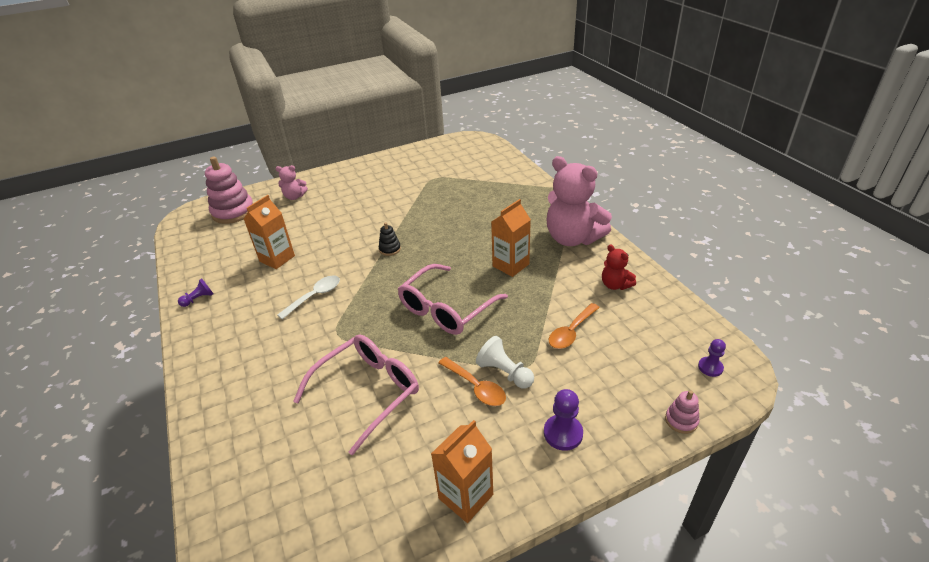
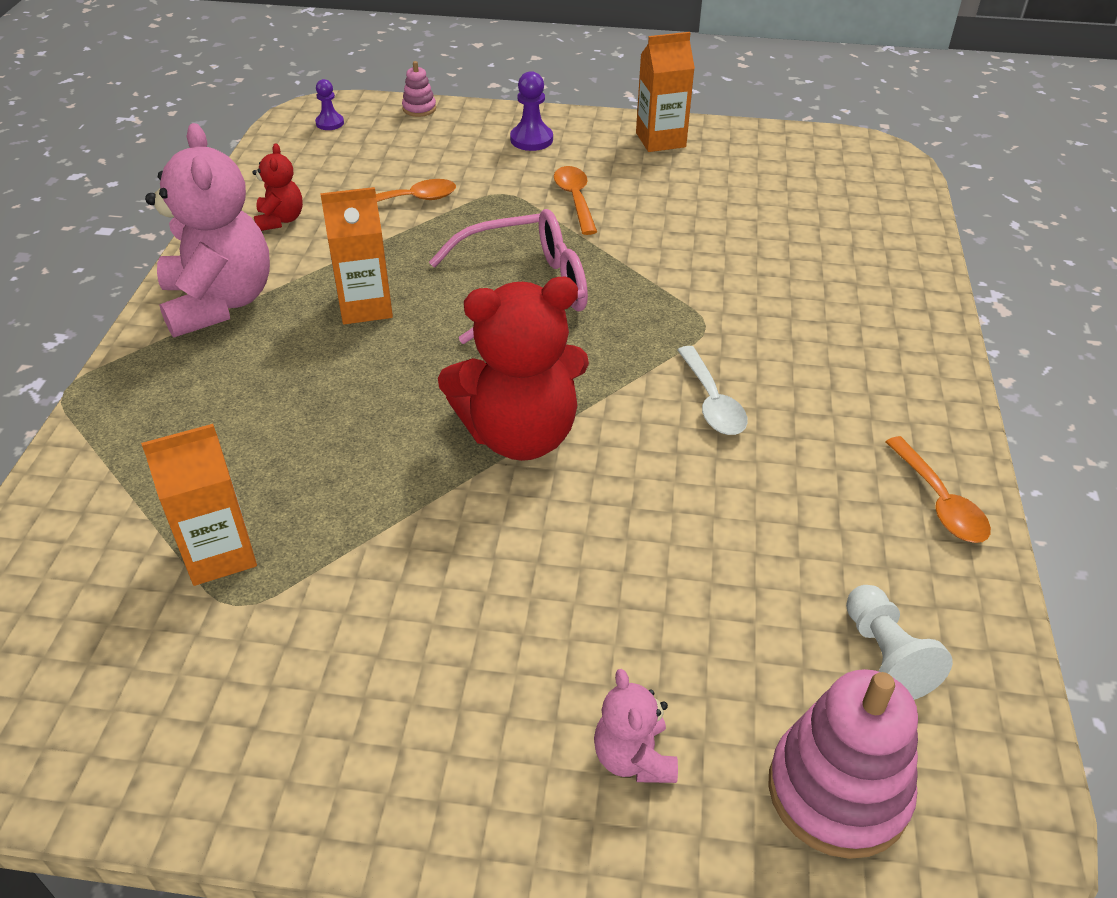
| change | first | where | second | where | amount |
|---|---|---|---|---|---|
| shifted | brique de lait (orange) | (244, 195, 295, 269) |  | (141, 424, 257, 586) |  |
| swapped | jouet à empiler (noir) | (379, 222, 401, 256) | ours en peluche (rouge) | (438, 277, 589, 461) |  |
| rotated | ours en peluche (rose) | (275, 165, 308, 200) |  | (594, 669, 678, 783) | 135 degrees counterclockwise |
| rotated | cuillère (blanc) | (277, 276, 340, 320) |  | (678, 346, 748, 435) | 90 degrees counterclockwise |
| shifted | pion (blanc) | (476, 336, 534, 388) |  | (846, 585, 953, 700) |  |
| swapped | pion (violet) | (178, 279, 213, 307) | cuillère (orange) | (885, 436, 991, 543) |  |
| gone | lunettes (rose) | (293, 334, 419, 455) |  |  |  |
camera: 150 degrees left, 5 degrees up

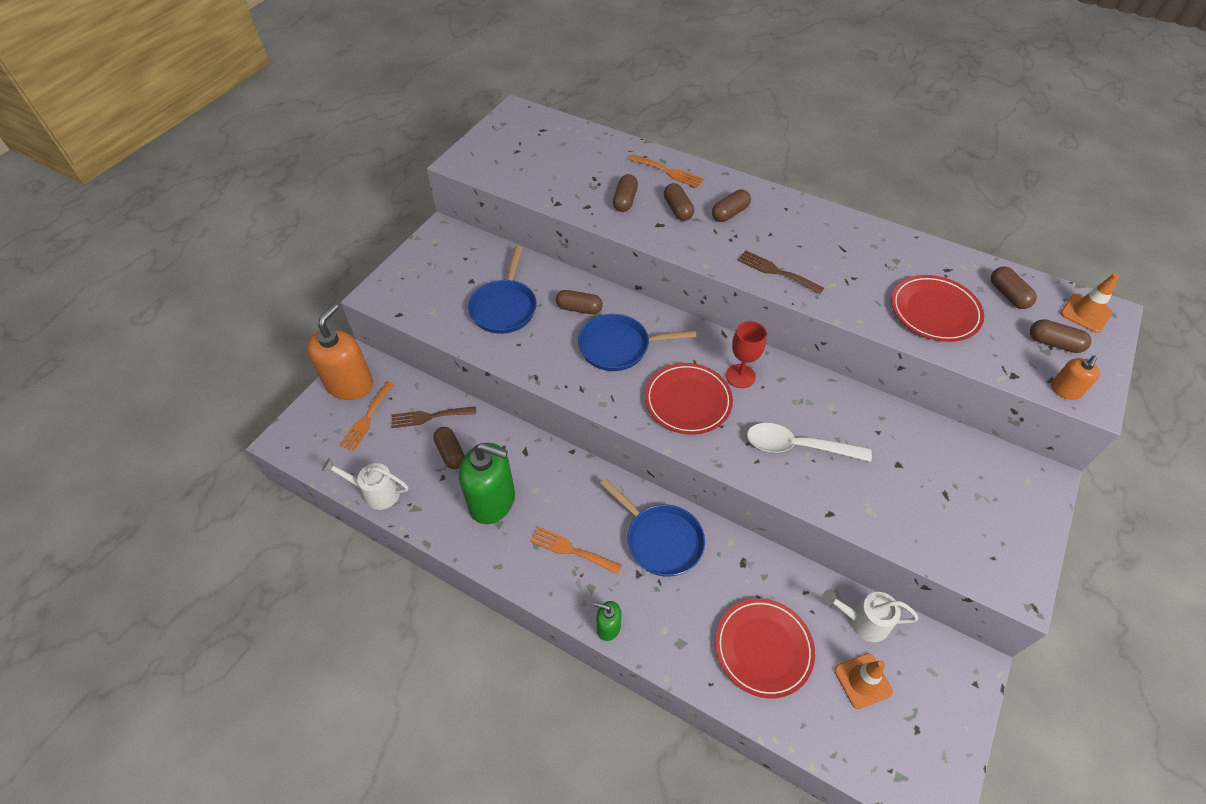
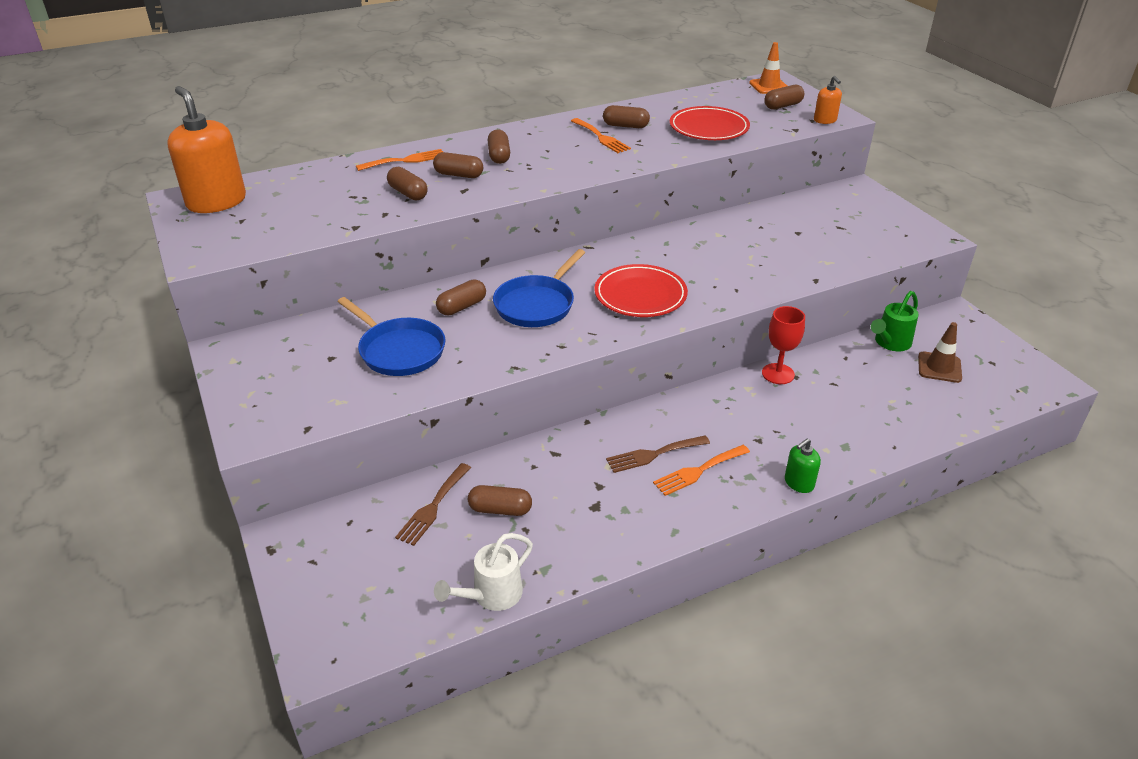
| change | first | where | second | where | amount |
|---|---|---|---|---|---|
| shifted | distributeur de savon (orange) | (307, 304, 373, 400) |  | (167, 86, 246, 213) |  |
| shifted | fourchette (orange) | (339, 381, 394, 451) |  | (571, 118, 631, 153) |  |
| shifted | gélule (marron) | (991, 266, 1037, 309) |  | (603, 105, 650, 128) |  |
| shifted | fourchette (marron) | (737, 250, 824, 294) |  | (606, 435, 710, 473) |  |
| shifted | verre à pied (rouge) | (726, 321, 767, 388) |  | (762, 306, 805, 384) |  |
| repainted | arrosoir (blanc) | (822, 589, 919, 642) | arrosoir (vert) | (871, 291, 919, 351) |  |
| repainted | cône de chantier (orange) | (834, 653, 893, 709) | cône de chantier (marron) | (918, 322, 962, 383) |  |
| gone | distributeur de savon (vert) | (459, 443, 515, 524) |  |  |  |
| gone | poêle (bleu) | (600, 478, 705, 577) |  |  |  |
| gone | assiette (rouge) | (715, 598, 815, 698) |  |  |  |
| gone | cuillère (blanc) | (747, 423, 872, 462) |  |  |  |
camera: 55 degrees left, 15 degrees down

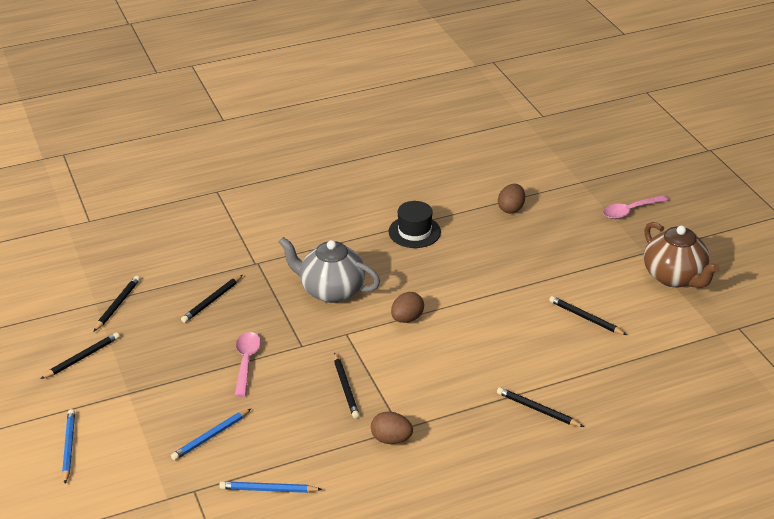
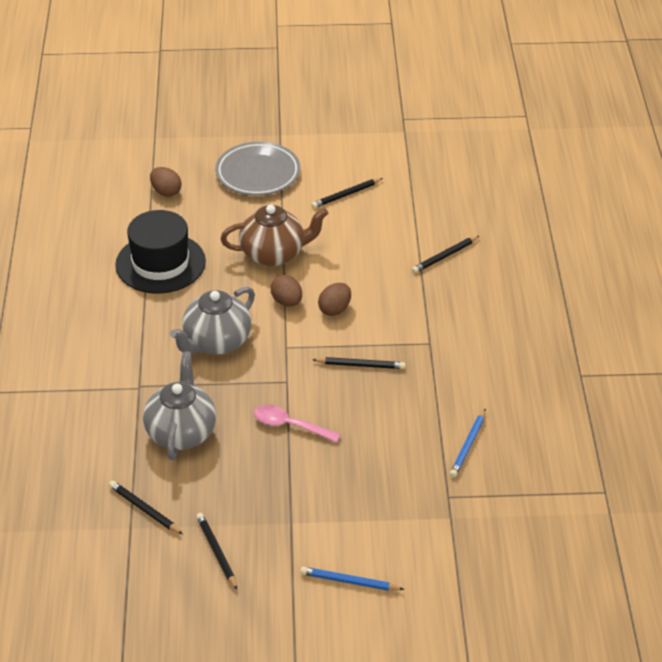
| change | first | where | second | where | amount |
|---|---|---|---|---|---|
| scaled | chapeau (noir) | (388, 201, 441, 248) |  | (115, 210, 206, 294) | x1.62 |
| swapped | crayon (noir) | (181, 275, 242, 323) | théière (gris) | (143, 351, 216, 460) |  |
| new |  |  | assiette (gris) | (215, 142, 300, 196) |  |
| shifted | théière (marron) | (644, 222, 720, 288) |  | (221, 205, 328, 267) |  |
| shifted | œuf (marron) | (371, 411, 413, 444) |  | (318, 283, 351, 316) |  |
| gone | crayon (bleu) | (171, 409, 251, 460) |  |  |  |
| gone | cuillère (rose) | (603, 195, 669, 219) |  |  |  |
camera: 70 degrees left, 5 degrees up

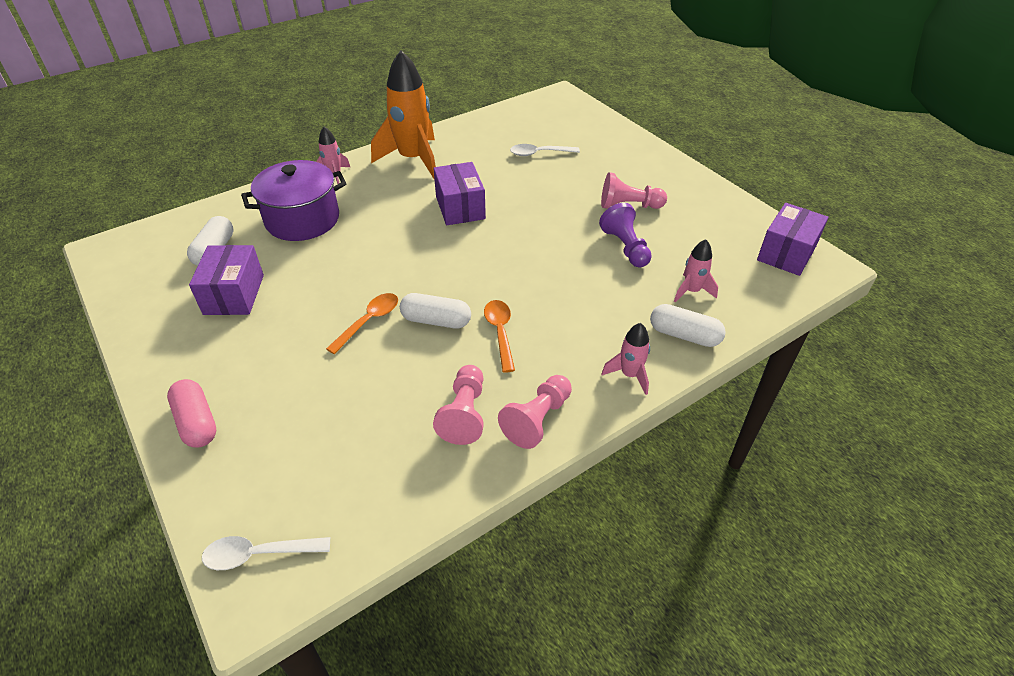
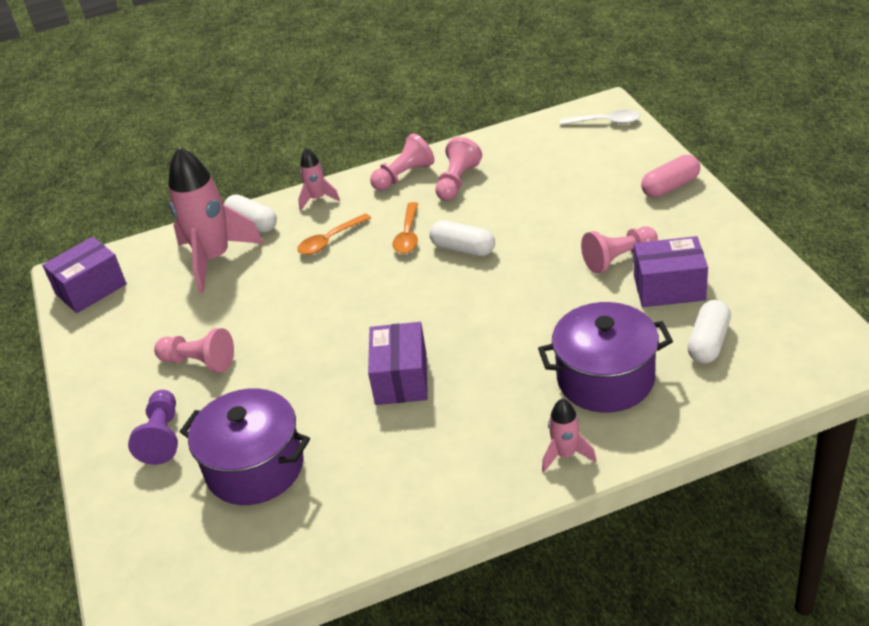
| change | first | where | second | where | amount |
|---|---|---|---|---|---|
| shifted | pion (violet) | (599, 203, 652, 267) |  | (128, 390, 178, 465) |  |
| scaled | fusée (rose) | (674, 239, 718, 302) |  | (168, 147, 264, 293) | x2.09 |
| swapped | cuillère (blanc) | (510, 144, 580, 156) | marmite (violet) | (180, 388, 310, 505) |  |
| shifted | cuillère (orange) | (326, 293, 398, 354) |  | (297, 213, 371, 255) |  |
| new |  |  | pion (rose) | (581, 226, 658, 274) |  |
| rotated | boîte (violet) | (189, 245, 264, 315) |  | (634, 236, 708, 307) | 75 degrees clockwise |
| rotated | gélule (rose) | (167, 379, 216, 448) |  | (641, 155, 700, 198) | 75 degrees clockwise |
| gone | fusée (orange) | (371, 50, 436, 178) |  |  |  |
camera: 160 degrees left, 5 degrees down

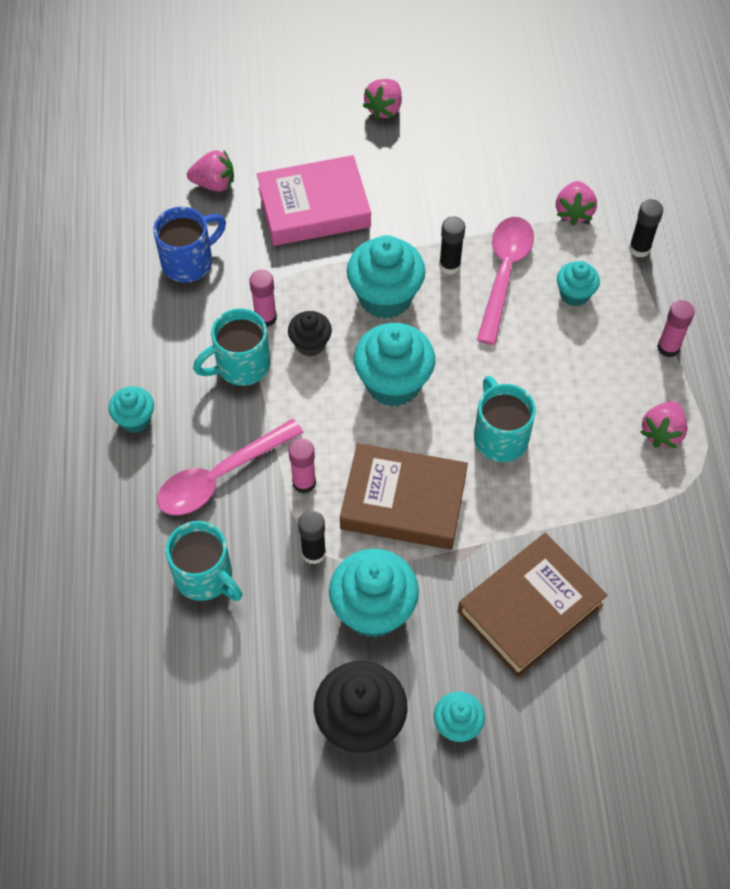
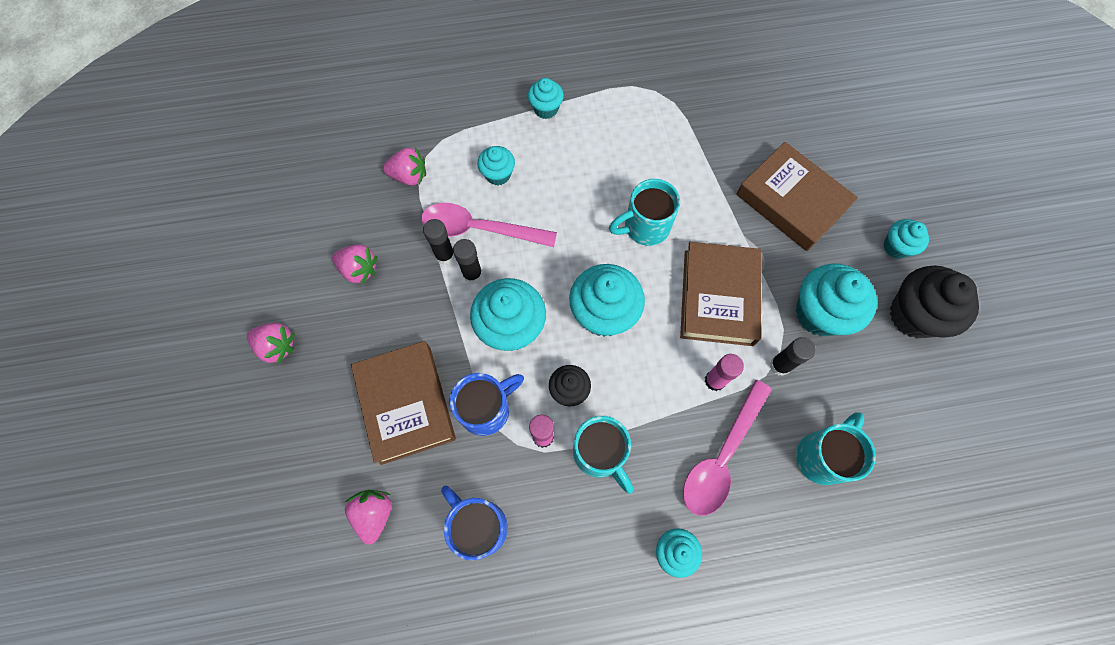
| change | first | where | second | where | amount |
|---|---|---|---|---|---|
| shifted | fraise (rose) | (640, 401, 688, 448) |  | (332, 244, 377, 285) |  |
| repainted | livre (rose) | (257, 155, 371, 246) | livre (marron) | (351, 341, 456, 465) |  |
| shifted | bâton de colle (noir) | (629, 199, 663, 258) |  | (423, 219, 455, 265) |  |
| new |  |  | tasse (bleu) | (450, 373, 524, 436) |  |
| swapped | bâton de colle (rose) | (657, 300, 695, 357) | muffin (turquoise) | (528, 78, 564, 119) |  |
| rotated | cuillère (rose) | (157, 419, 304, 515) |  | (683, 380, 772, 516) | 75 degrees clockwise |
camera: 95 degrees left, 10 degrees up

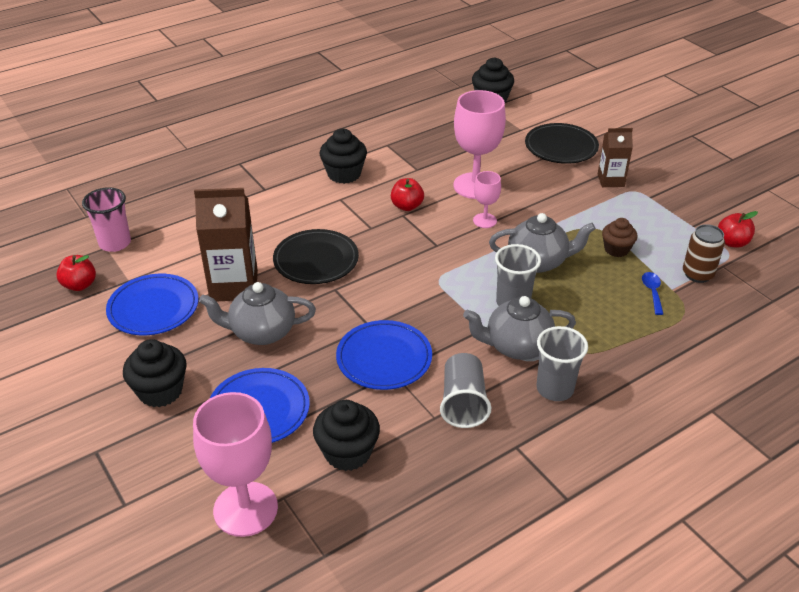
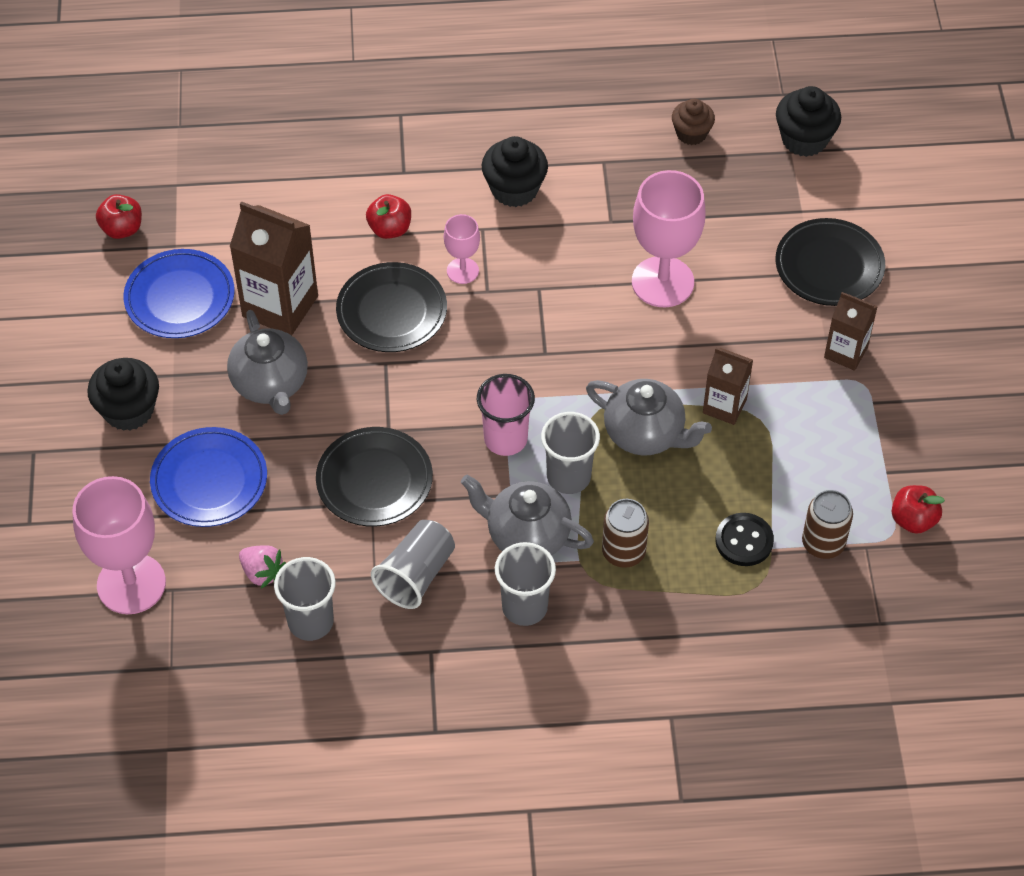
| change | first | where | second | where | amount |
|---|---|---|---|---|---|
| rotated | théière (gris) | (199, 282, 316, 345) |  | (227, 310, 308, 415) | 135 degrees counterclockwise |
| swapped | muffin (noir) | (313, 400, 380, 471) | fraise (rose) | (239, 545, 286, 589) |  |
| new |  |  | gobelet (gris) | (274, 557, 336, 641) |  |
| repainted | assiette (bleu) | (336, 320, 432, 390) | assiette (noir) | (316, 427, 433, 526) |  |
| shifted | pomme (rouge) | (391, 178, 424, 211) |  | (366, 194, 411, 239) |  |
| shifted | verre à pied (rose) | (473, 171, 501, 228) |  | (444, 214, 480, 284) |  |
| shifted | gobelet (rose) | (82, 187, 131, 252) |  | (477, 374, 535, 456) |  |
| new |  |  | canette (marron) | (602, 499, 649, 568) |  |
| shifted | muffin (marron) | (602, 218, 638, 257) |  | (672, 99, 715, 145) |  |
| new |  |  | brique de lait (marron) | (703, 348, 753, 425) |  |
| swapped | cuillère (bleu) | (642, 272, 664, 315) | bouton (noir) | (715, 513, 774, 566) |  |
camera: 30 degrees right, 15 degrees up

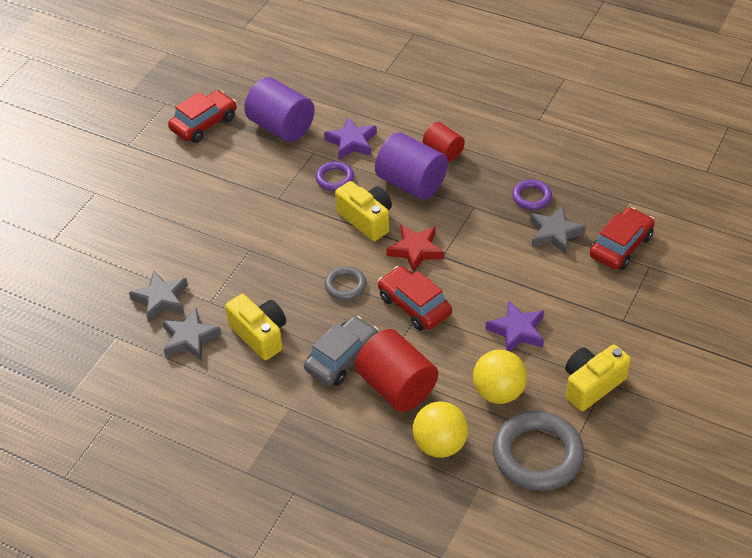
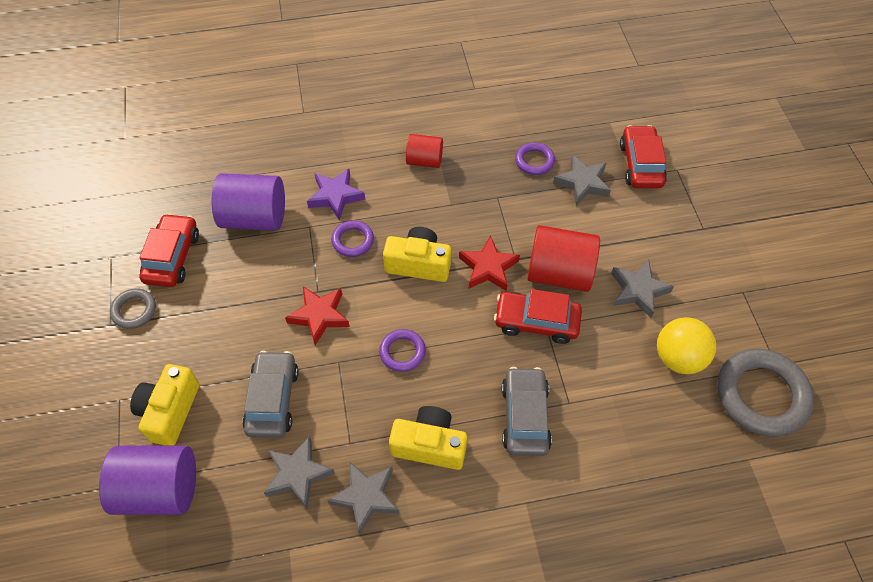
| change | first | where | second | where | amount |
|---|---|---|---|---|---|
| shifted | cylindre (violet) | (375, 132, 448, 200) |  | (99, 446, 196, 515) |  |
| shifted | anneau (gris) | (325, 266, 366, 300) |  | (110, 288, 156, 329) |  |
| shifted | appareil photo (jaune) | (565, 344, 631, 411) |  | (130, 364, 200, 446) |  |
| new |  |  | voiture (gris) | (242, 351, 299, 438) |  |
| new |  |  | étoile (rouge) | (285, 286, 350, 345) |  |
| new |  |  | anneau (violet) | (379, 329, 426, 372) |  |
| shifted | cylindre (rouge) | (355, 329, 438, 412) |  | (527, 225, 600, 292) |  |
| repainted | étoile (violet) | (485, 301, 544, 351) | étoile (gris) | (611, 259, 674, 318) |  |
| gone | balle (jaune) | (413, 402, 468, 458) |  |  |  |
camera: 40 degrees left, 10 degrees up

